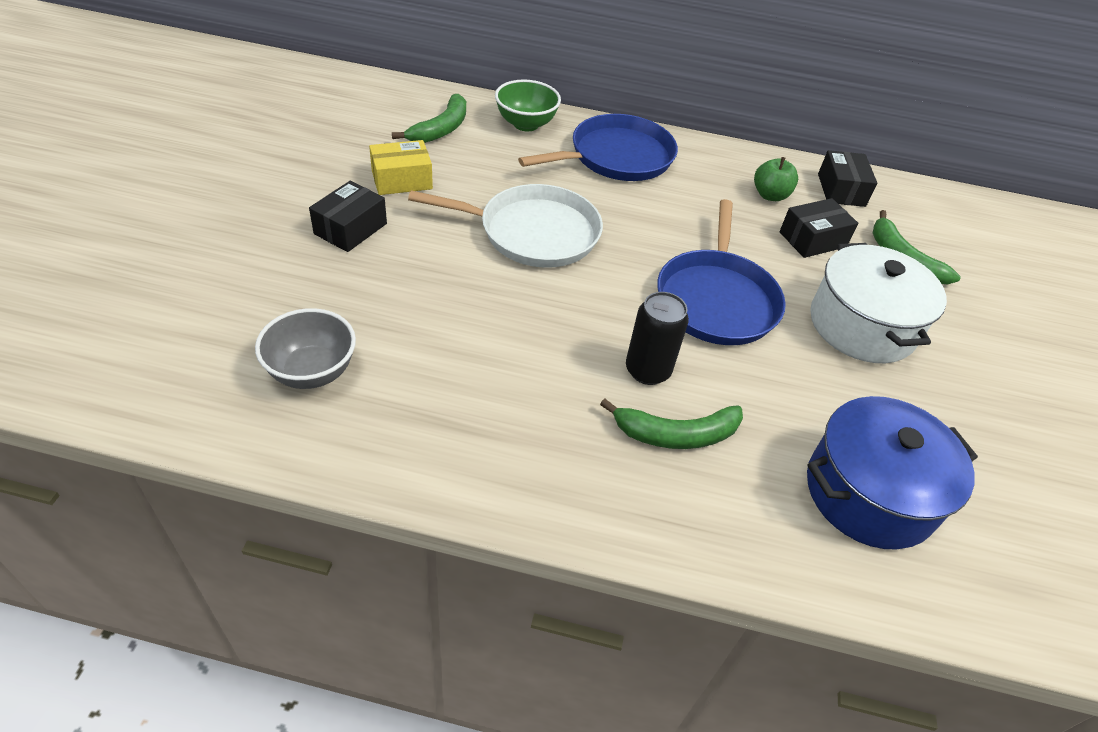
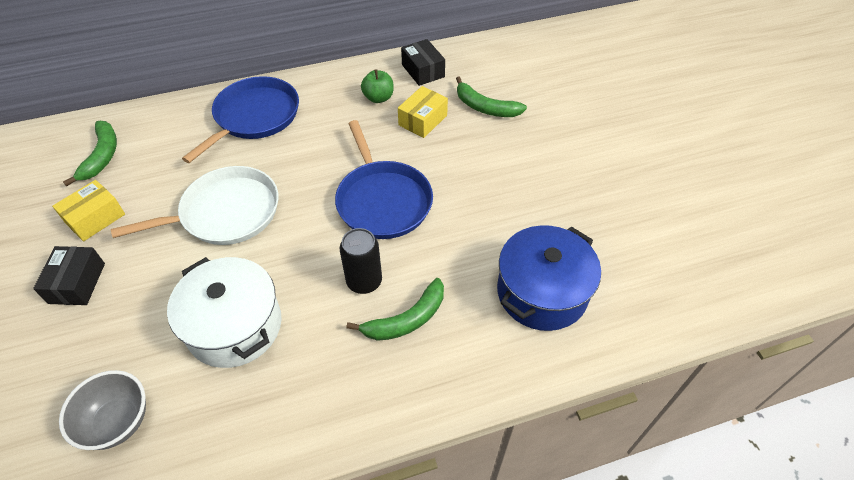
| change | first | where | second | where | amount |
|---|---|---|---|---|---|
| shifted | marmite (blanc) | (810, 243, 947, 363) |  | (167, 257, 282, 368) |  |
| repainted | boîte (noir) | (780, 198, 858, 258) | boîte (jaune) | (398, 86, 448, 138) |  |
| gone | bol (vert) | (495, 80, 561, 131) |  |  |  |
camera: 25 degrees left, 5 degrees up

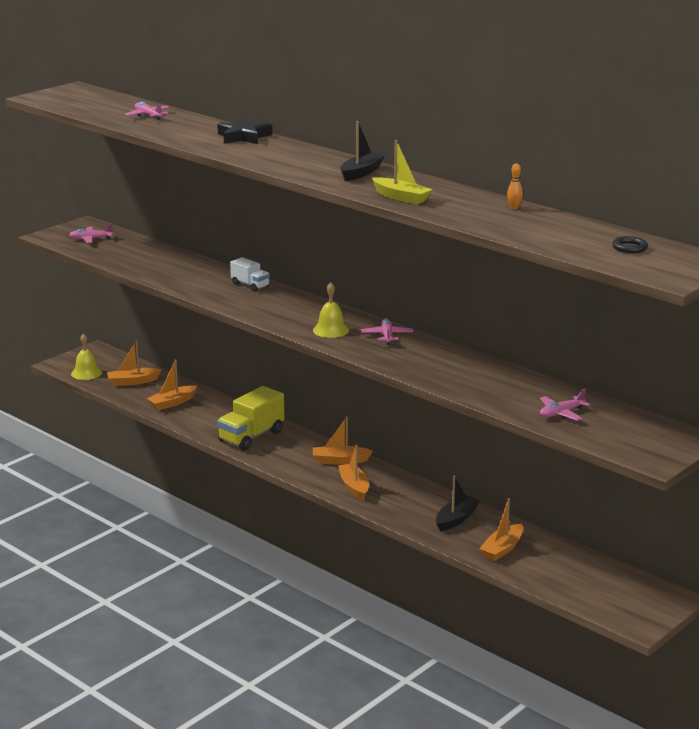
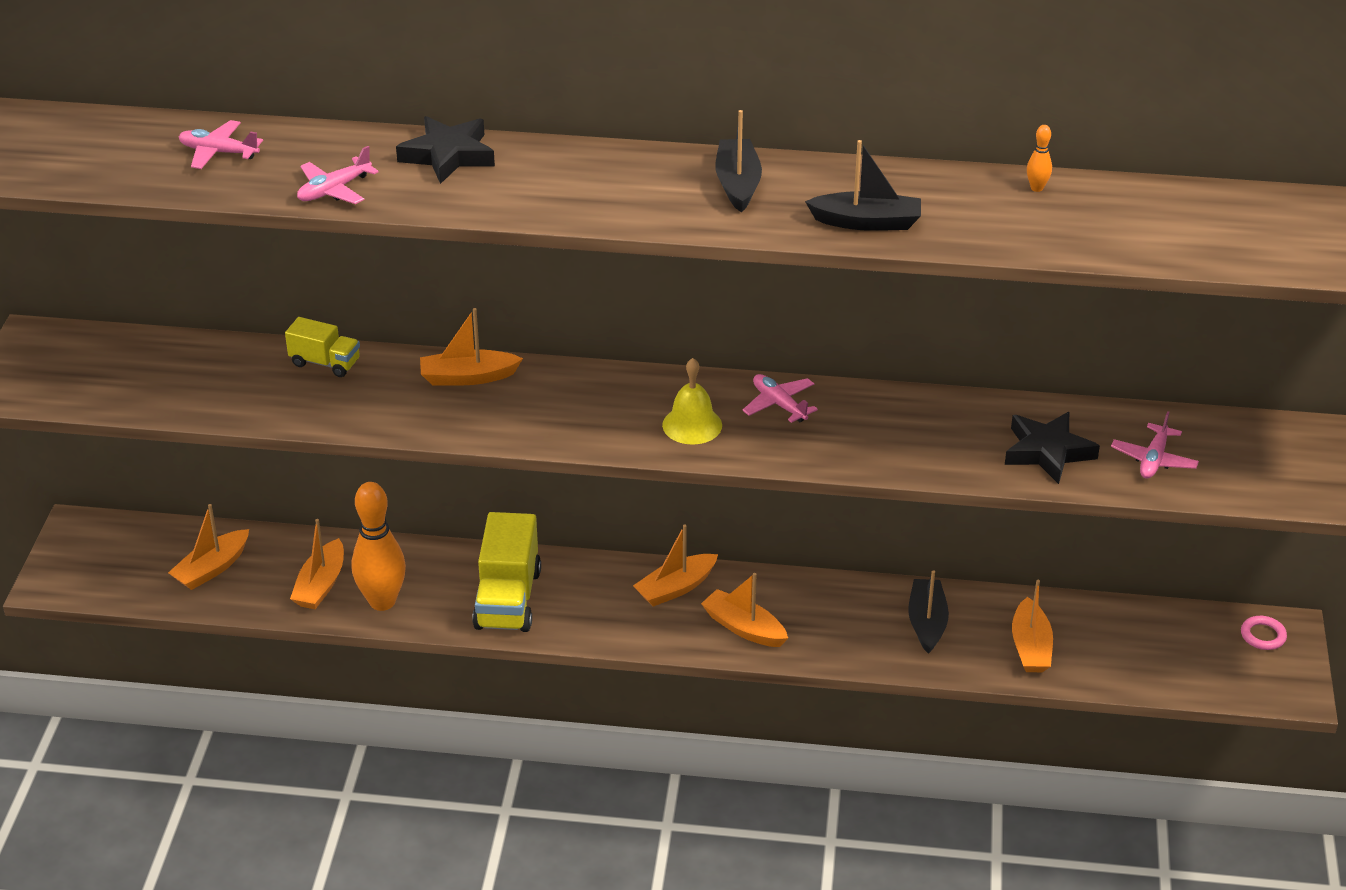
| change | first | where | second | where | amount |
|---|---|---|---|---|---|
| new |  |  | camion (jaune) | (285, 317, 360, 377) |  |
| shifted | avion (rose) | (69, 223, 114, 243) |  | (297, 146, 379, 204) |  |
| new |  |  | quille (orange) | (352, 482, 406, 611) |  |
| swapped | camion (blanc) | (230, 257, 270, 292) | bateau (orange) | (420, 308, 523, 385) |  |
| repainted | bateau (jaune) | (372, 140, 433, 204) | bateau (noir) | (805, 140, 921, 231) |  |
| new |  |  | étoile (noir) | (1005, 412, 1100, 484) |  |
| new |  |  | anneau (rose) | (1241, 616, 1287, 650) |  |
| gone | cloche (jaune) | (71, 333, 102, 380) |  |  |  |
| gone | anneau (noir) | (612, 236, 648, 253) |  |  |  |
camera: 35 degrees left, 15 degrees up

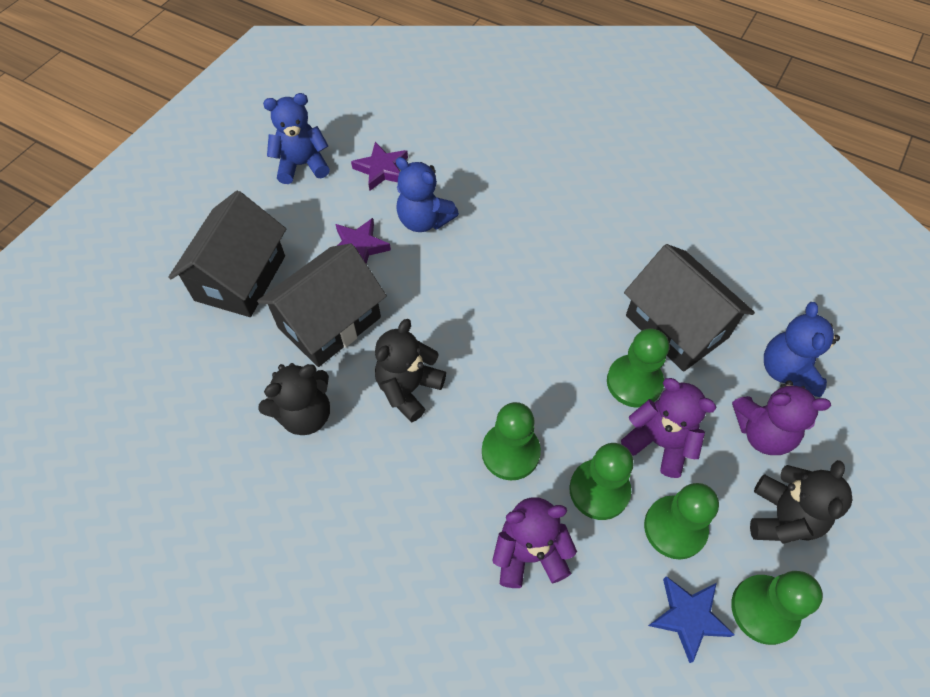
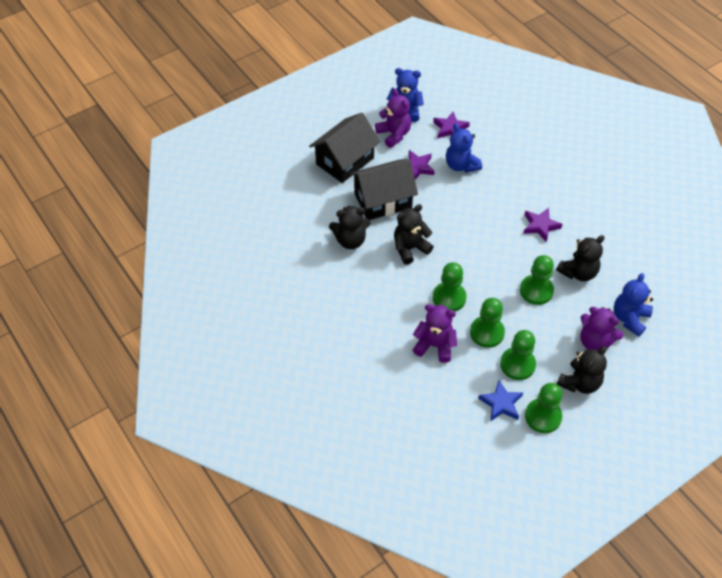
| change | first | where | second | where | amount |
|---|---|---|---|---|---|
| shifted | ours en peluche (violet) | (621, 378, 716, 478) |  | (375, 89, 411, 148) |  |
| new |  |  | étoile (violet) | (523, 208, 563, 242) |  |
| swapped | maison (noir) | (624, 244, 755, 372) | ours en peluche (noir) | (556, 235, 605, 281) |  |
camera: 25 degrees right, 5 degrees down

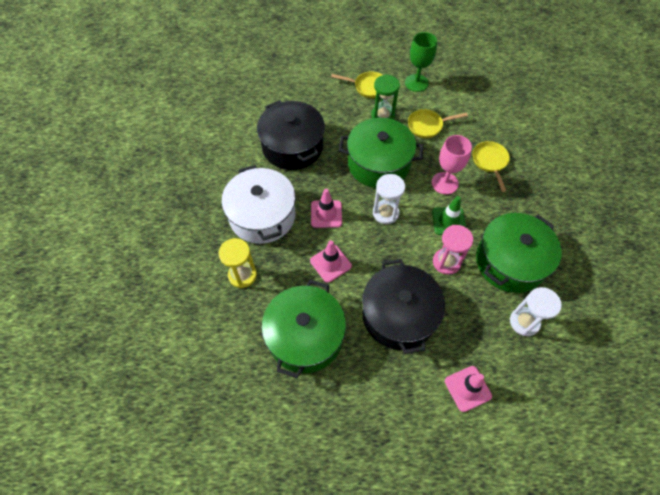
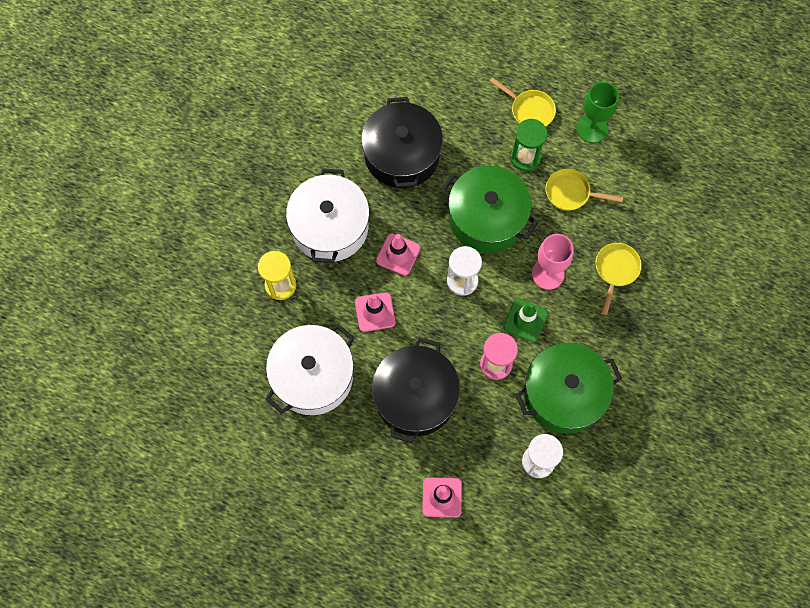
| change | first | where | second | where | amount |
|---|---|---|---|---|---|
| repainted | marmite (vert) | (261, 279, 346, 378) | marmite (blanc) | (265, 324, 354, 415) |  |
camera: 25 degrees right, 10 degrees up

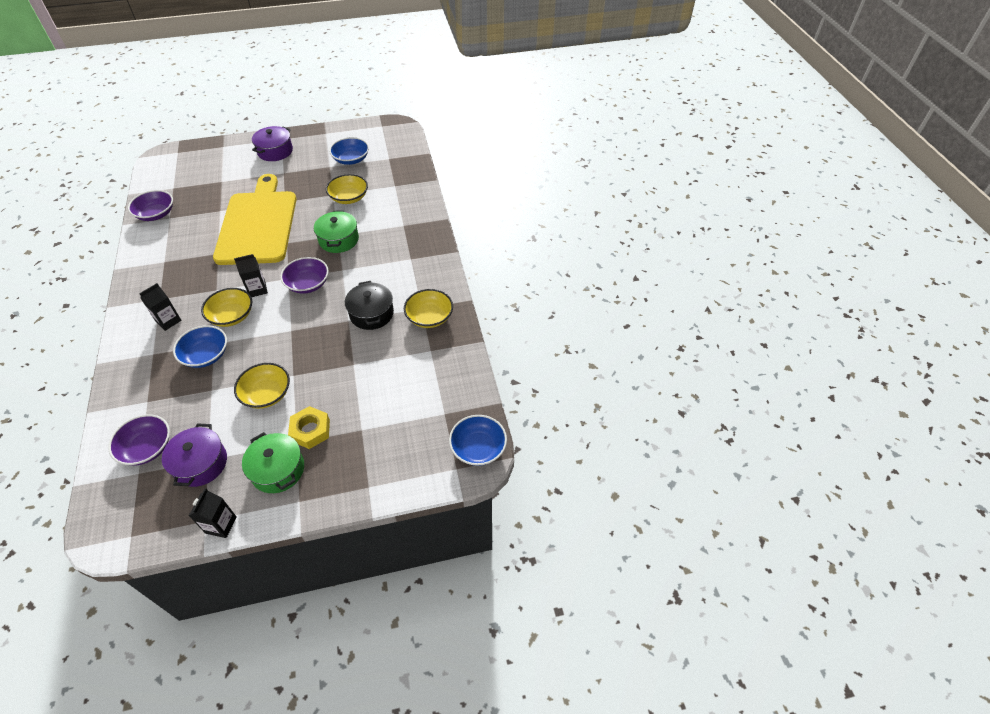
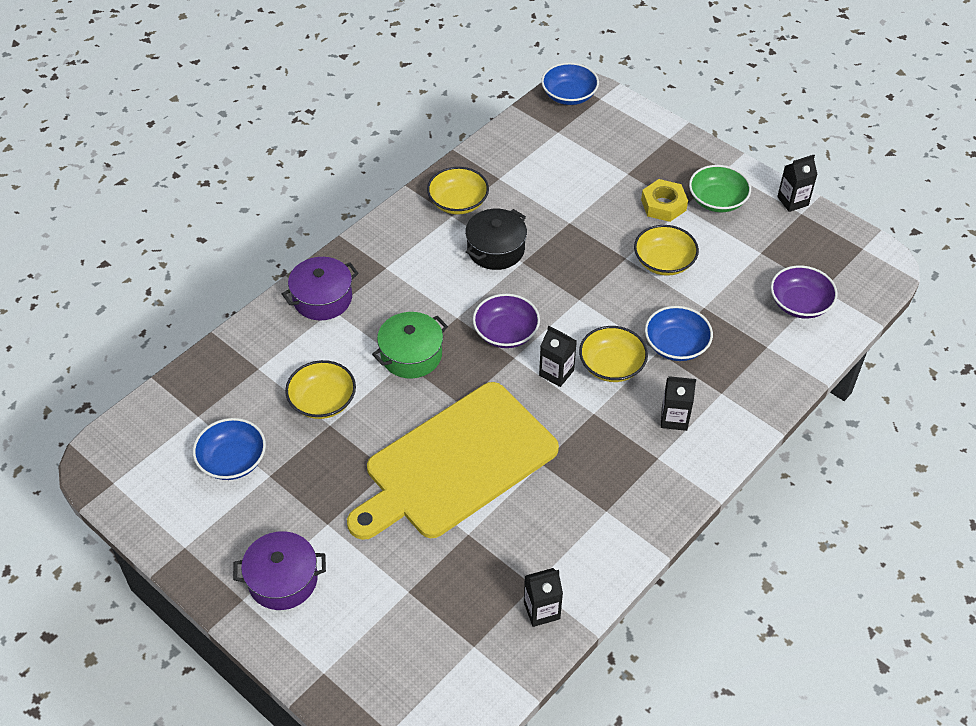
| change | first | where | second | where | amount |
|---|---|---|---|---|---|
| shifted | marmite (violet) | (162, 423, 227, 487) |  | (282, 257, 359, 320) |  |
| swapped | bol (violet) | (128, 190, 173, 221) | brique de lait (noir) | (524, 568, 563, 627) |  |
| swapped | marmite (vert) | (242, 432, 304, 493) | bol (vert) | (689, 165, 751, 213) |  |
camera: 125 degrees left, 0 degrees up

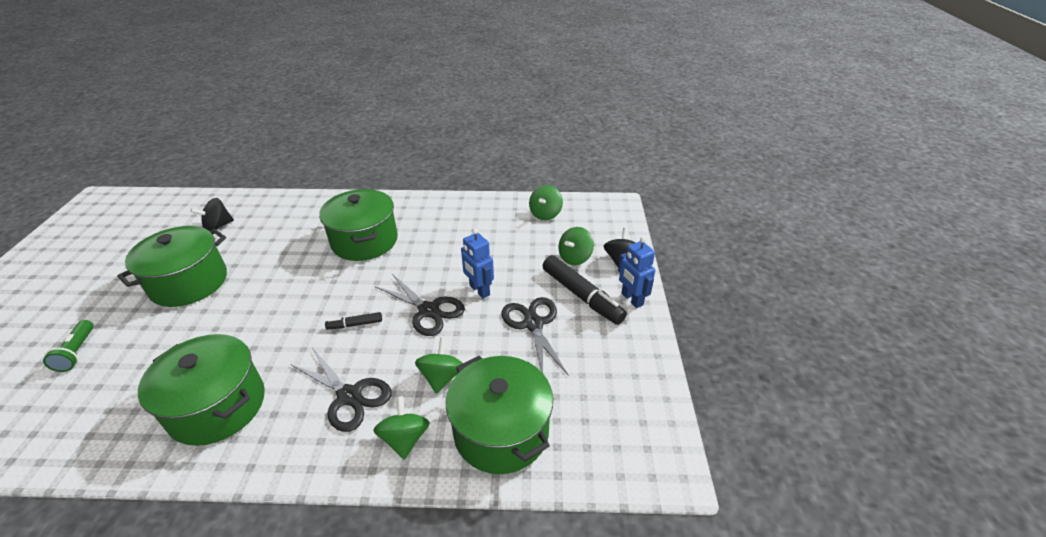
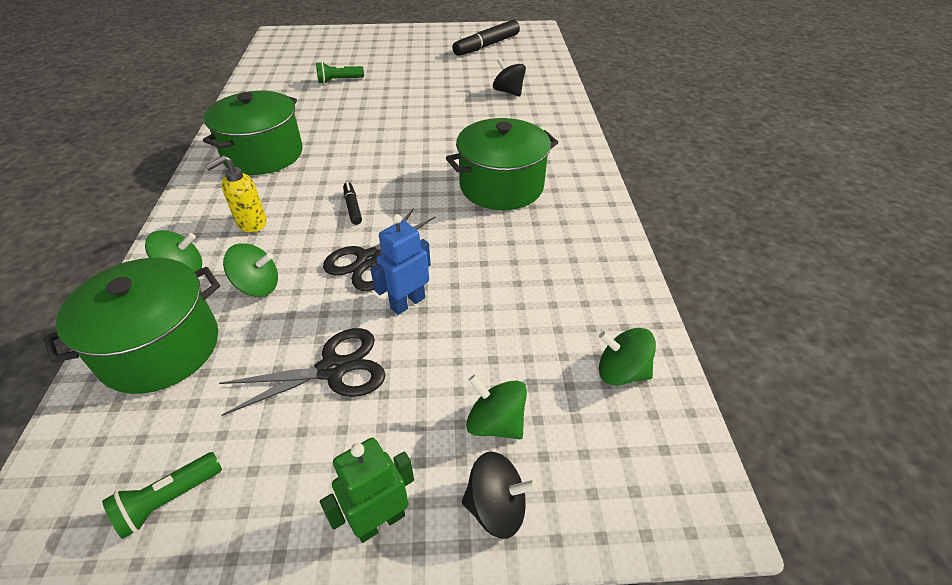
| change | first | where | second | where | amount |
|---|---|---|---|---|---|
| new |  |  | lampe de poche (vert) | (102, 452, 222, 539) |  |
| swapped | ciseaux (noir) | (290, 347, 392, 432) | distributeur de savon (jaune) | (205, 155, 267, 232) |  |
| repainted | robot (bleu) | (618, 237, 655, 308) | robot (vert) | (320, 438, 414, 543) |  |
| shifted | feutre (noir) | (543, 255, 627, 325) |  | (452, 20, 520, 56) |  |
| gone | marmite (vert) | (117, 226, 227, 307) |  |  |  |
camera: 85 degrees right, 5 degrees up

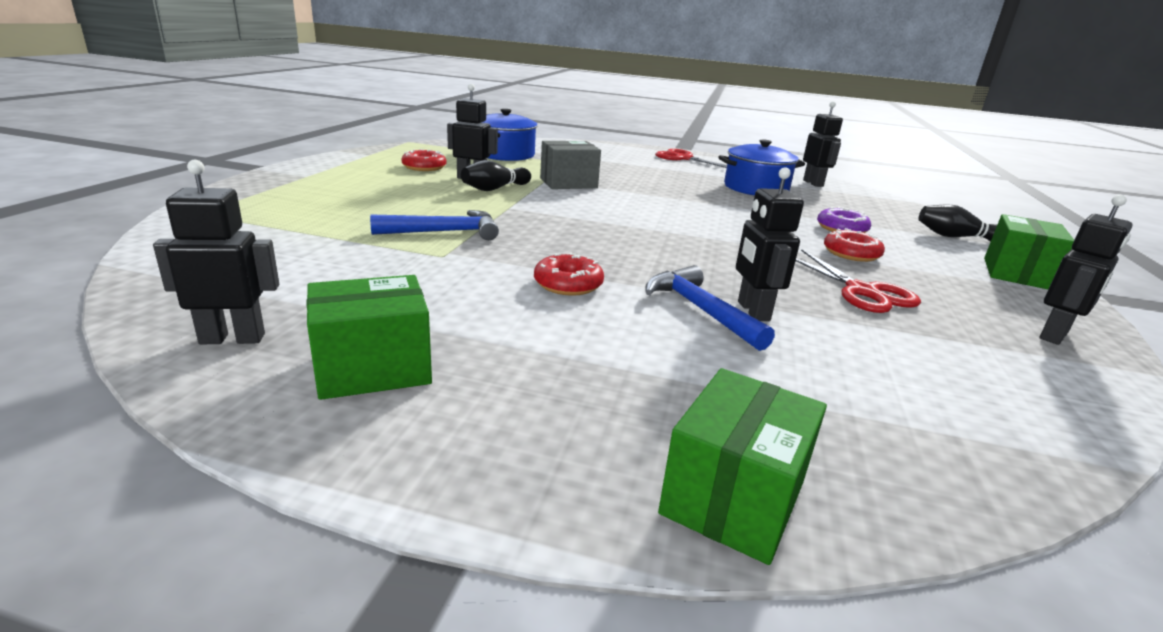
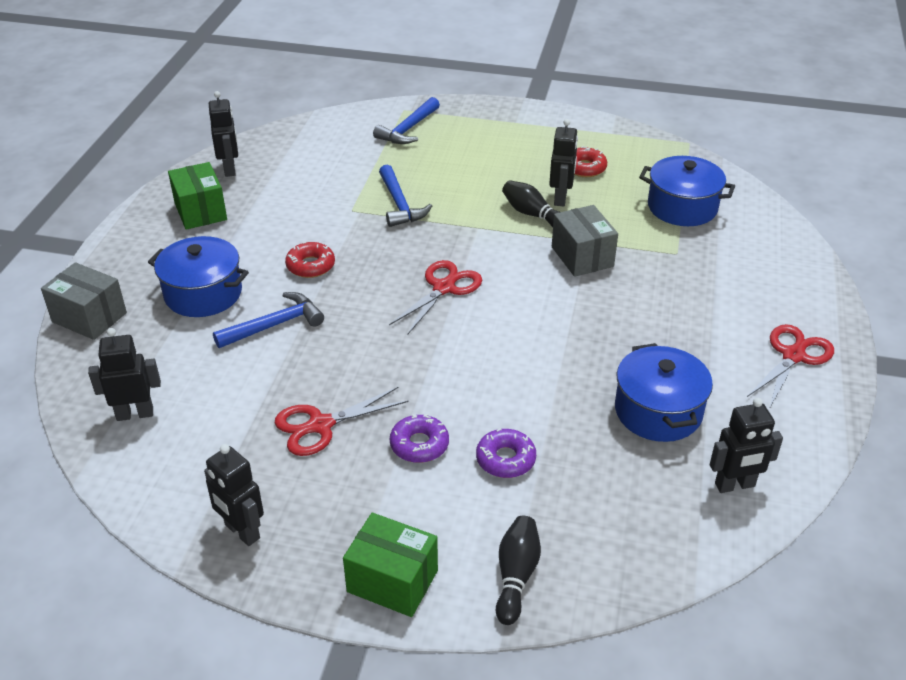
| change | first | where | second | where | amount |
|---|---|---|---|---|---|
| repainted | boîte (vert) | (658, 368, 827, 565) | boîte (gris) | (41, 262, 127, 340) |  |
| shifted | robot (noir) | (736, 167, 804, 321) |  | (88, 328, 161, 421) |  |
| new |  |  | marmite (bleu) | (148, 236, 249, 317) |  |
| new |  |  | marteau (bleu) | (373, 97, 440, 144) |  |
| new |  |  | ciseaux (rouge) | (389, 260, 482, 334) |  |
| repainted | beignet (rouge) | (824, 228, 885, 262) | beignet (violet) | (390, 414, 449, 463) |  |
camera: 90 degrees right, 15 degrees up

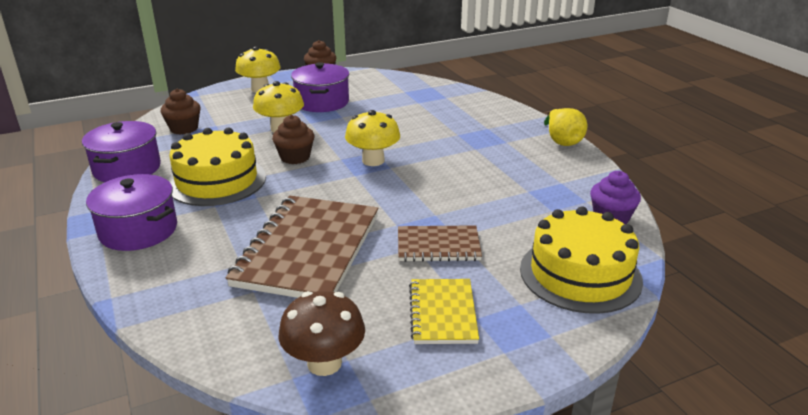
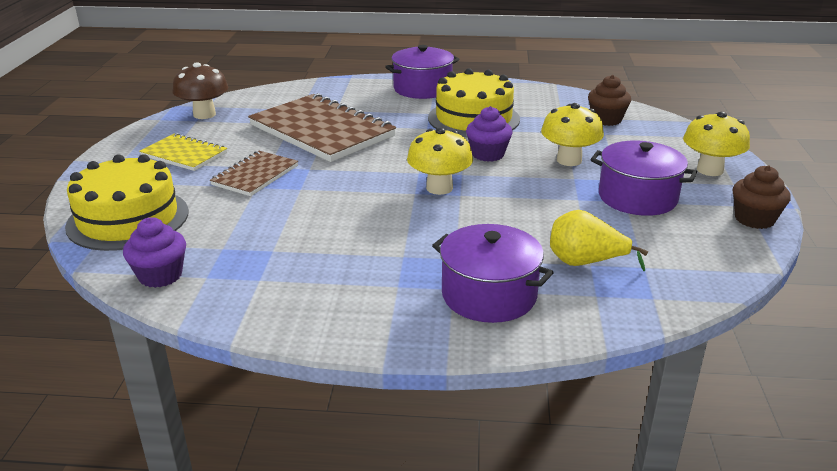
| change | first | where | second | where | amount |
|---|---|---|---|---|---|
| shifted | marmite (violet) | (82, 121, 161, 182) |  | (432, 224, 554, 323) |  |
| repainted | muffin (marron) | (272, 115, 314, 164) | muffin (violet) | (466, 106, 513, 162) |  |
| shifted | poire (jaune) | (544, 108, 587, 146) |  | (550, 210, 648, 271) |  |
camera: 120 degrees right, 0 degrees up

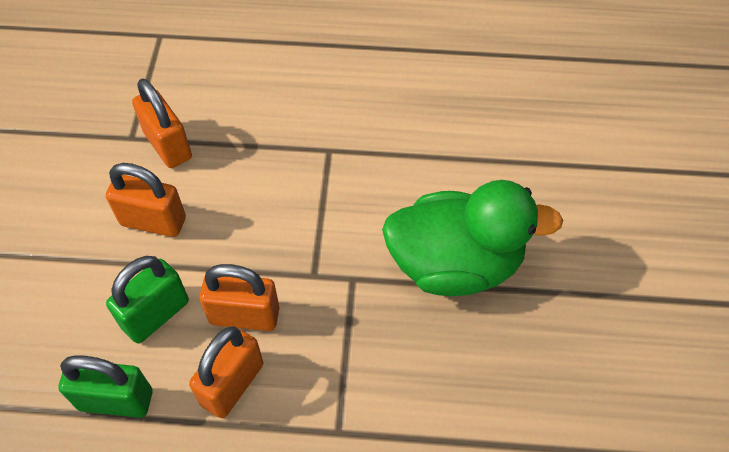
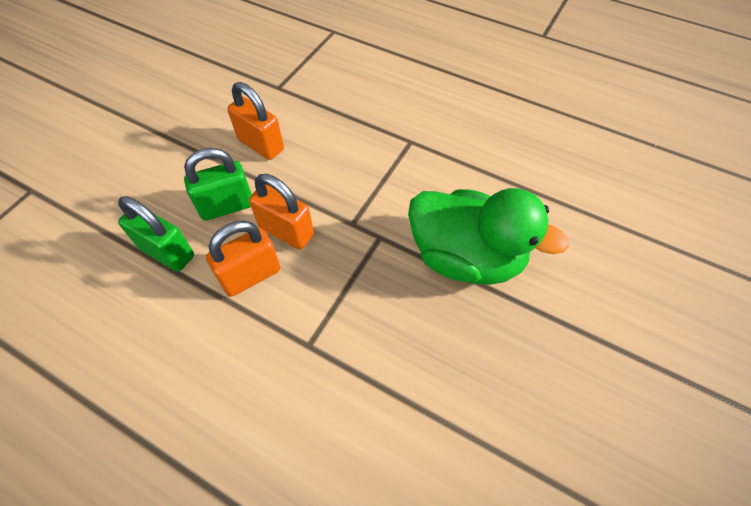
| change | first | where | second | where | amount |
|---|---|---|---|---|---|
| gone | cadenas (orange) | (132, 78, 192, 168) |  |  |  |
camera: 25 degrees right, 0 degrees up

